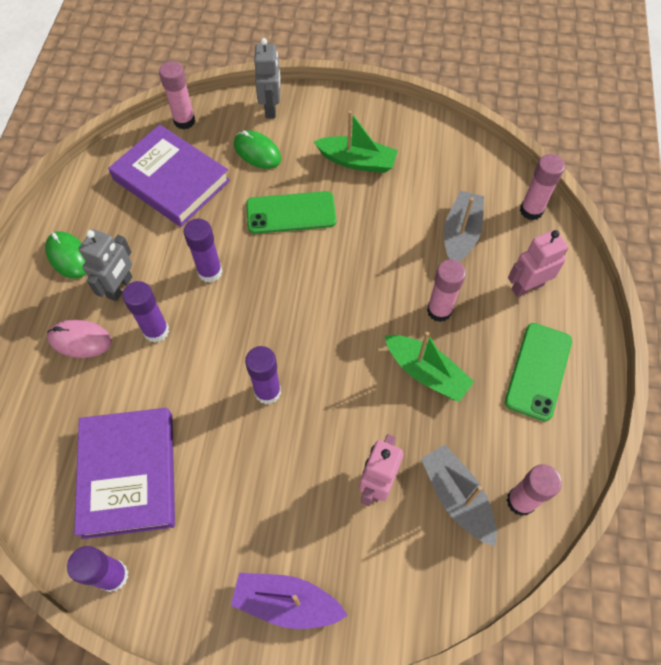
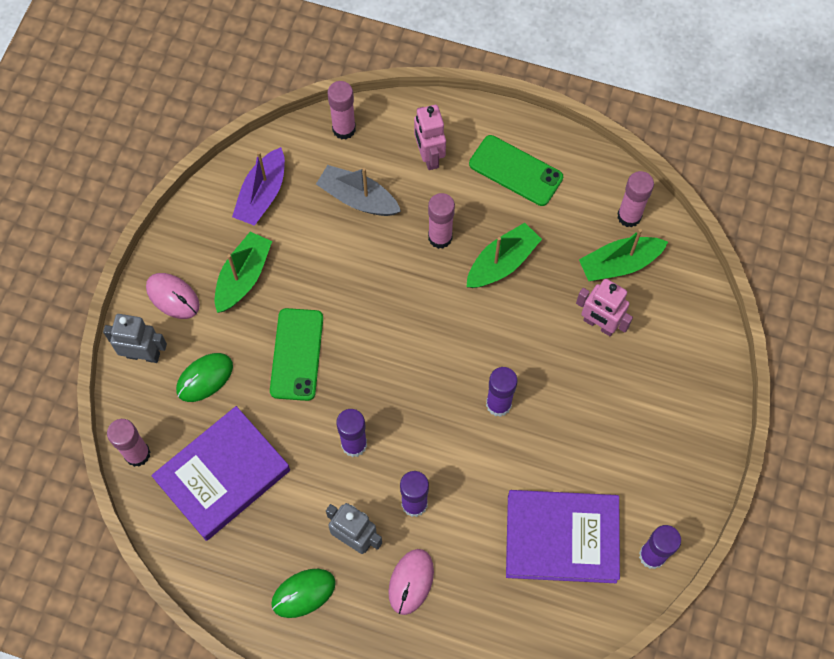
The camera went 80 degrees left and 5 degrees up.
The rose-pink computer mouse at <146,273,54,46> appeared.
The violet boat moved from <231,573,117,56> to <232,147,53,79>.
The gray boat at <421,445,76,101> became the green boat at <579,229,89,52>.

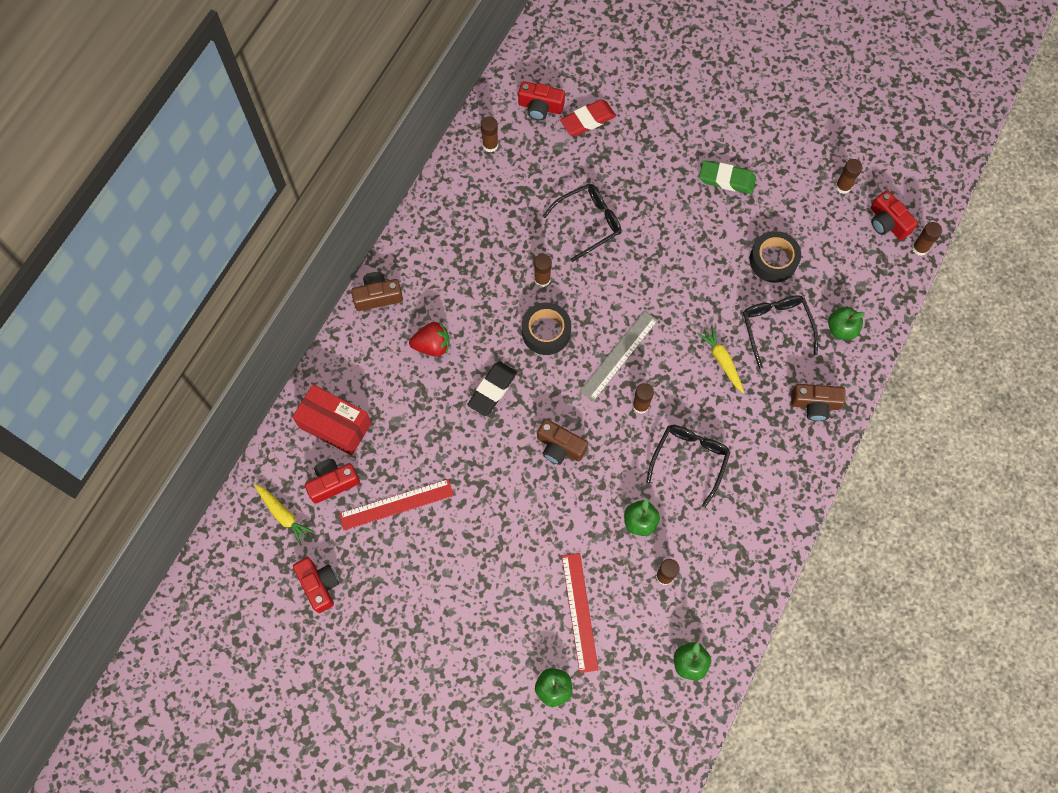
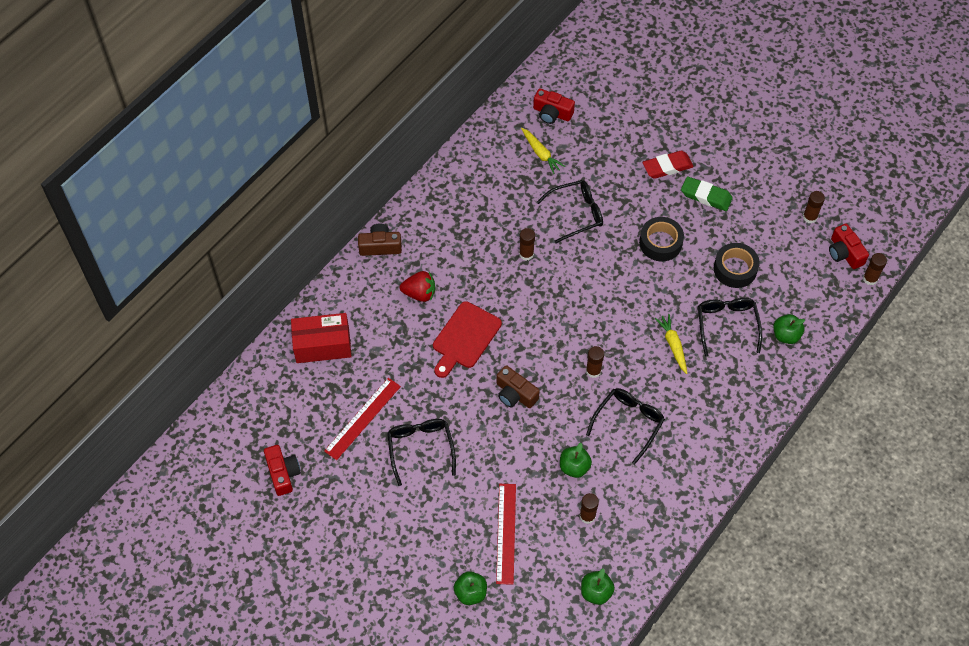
The camera went 10 degrees right and 10 degrees down.
The red package at <292,385,79,70> turned 45 degrees counterclockwise.
The red measuring stick at <339,479,115,51> turned 45 degrees counterclockwise.
The jet-black glasses at <387,419,69,67> appeared.
The jet-black eraser at <467,361,50,55> was replaced by the red chopping board at <433,301,69,77>.
The golden toy carrot moved from <254,484,60,62> to <521,128,44,46>.
The jet-black roll of tape moved from <522,303,49,52> to <639,217,45,44>.
The red eraser moved from <560,100,56,36> to <643,151,50,28>.
The red photo camera at <305,459,55,45> disappeared.
The dark brown glue stick at <481,116,17,36> disappeared.
The gray measuring stick at <579,311,79,91> disappeared.
The dark brown photo camera at <791,384,55,37> disappeared.

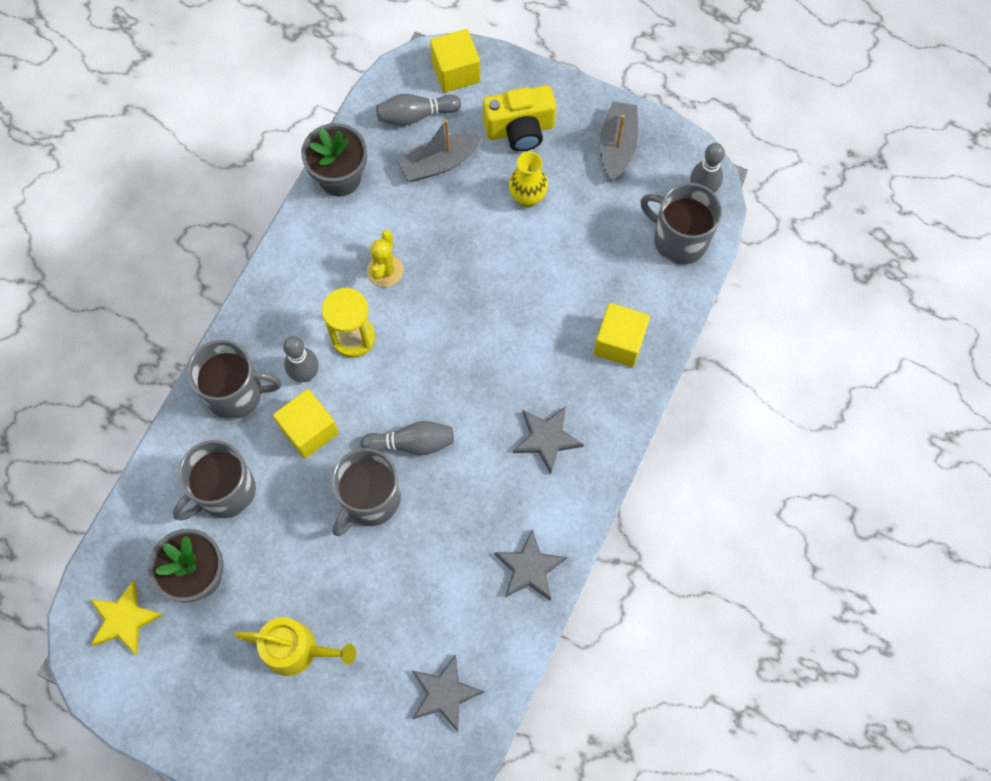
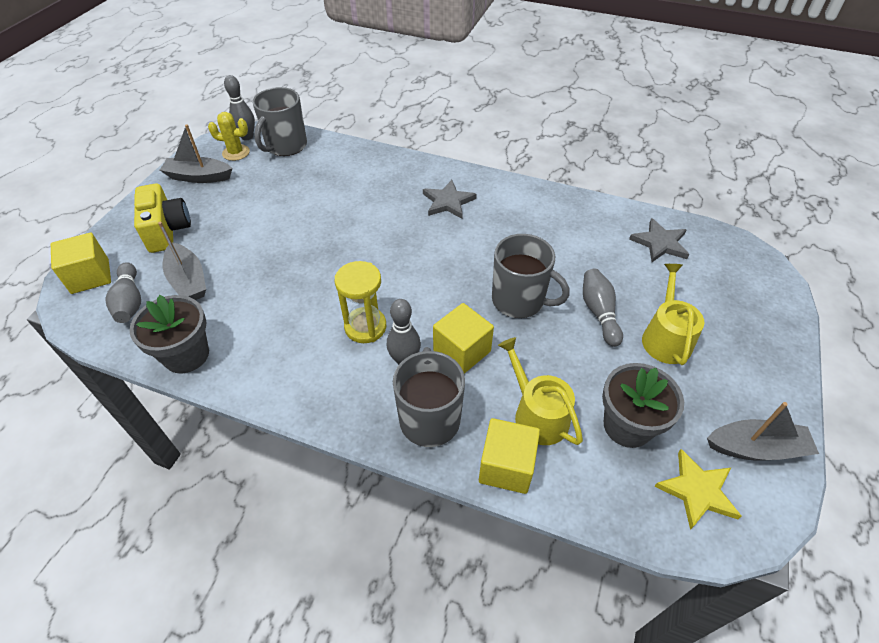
The camera went 95 degrees left and 20 degrees down.
The golden cactus moved from <367,230,36,57> to <208,112,42,49>.
The golden solid cube moved from <594,303,56,64> to <479,418,61,76>.
The gray tea mug at <173,440,83,81> was replaced by the golden watering can at <498,337,85,108>.
The gray skittle moved from <361,421,93,34> to <583,269,40,78>.
The gray boat at <707,402,112,59> appeared.
The gray star at <494,529,73,72> disappeared.
The golden flower vase at <509,151,39,57> disappeared.

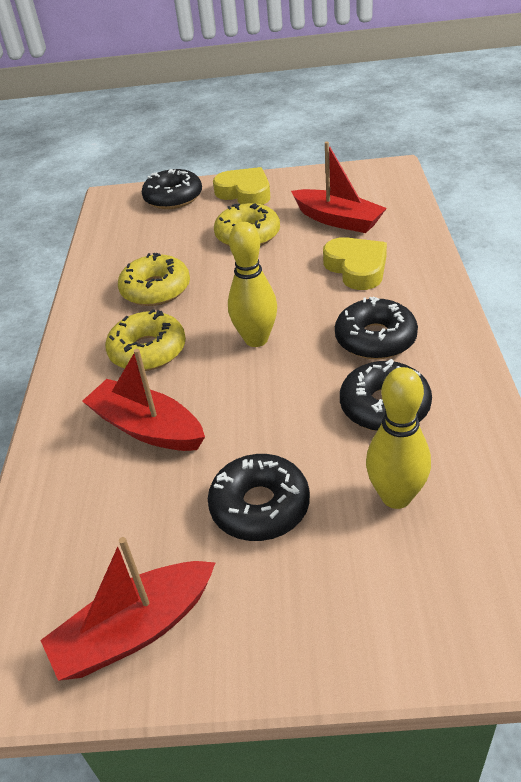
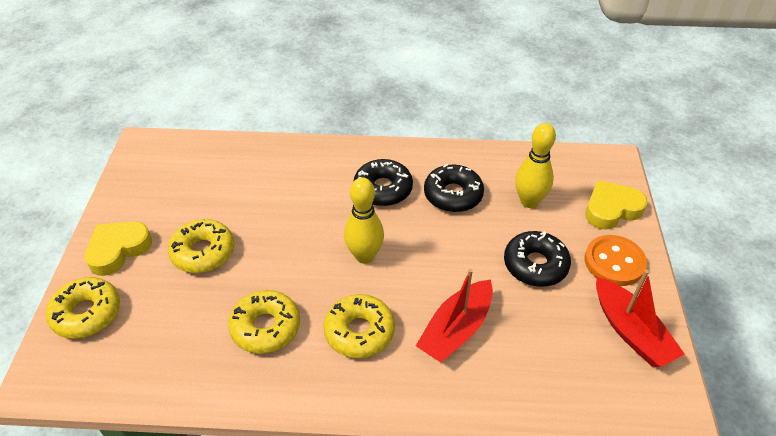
The camera went 90 degrees left and 5 degrees up.
The jet-black glazed donut at <142,169,60,40> became the golden glazed donut at <46,277,74,62>.
The golden heart shape moved from <323,237,64,53> to <585,180,63,50>.
The orange-coloured sewing button at <585,235,62,51> appeared.
The red boat at <291,142,96,91> disappeared.

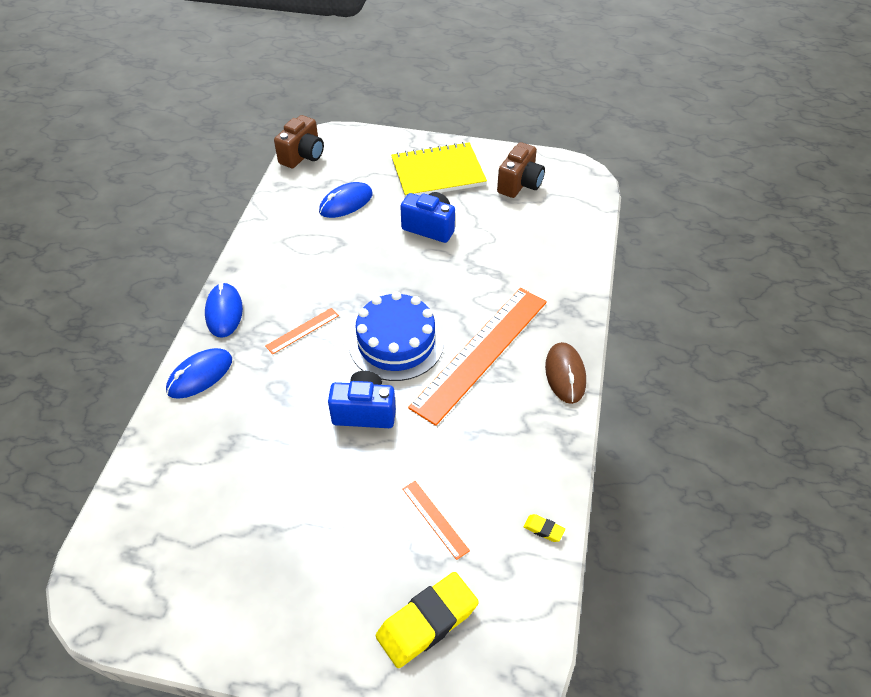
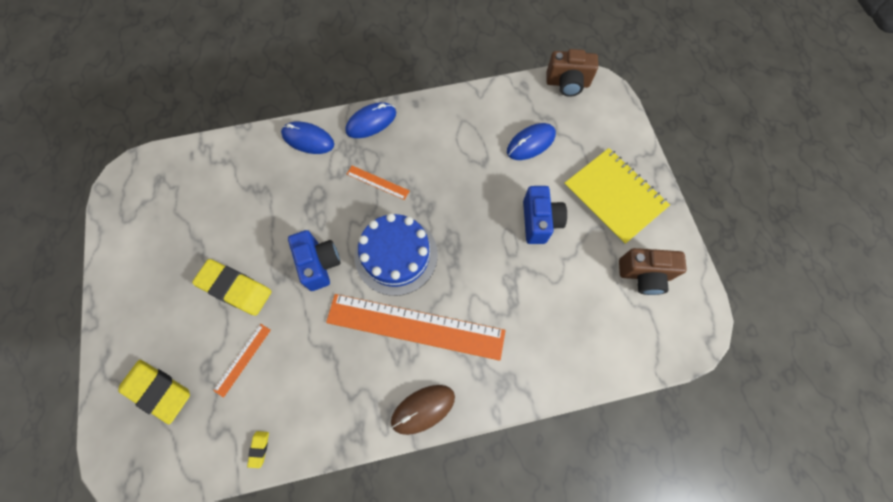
The camera went 65 degrees right and 20 degrees up.
The golden eraser at <192,259,80,57> appeared.
The cobalt computer mouse at <319,182,54,36> turned 60 degrees counterclockwise.

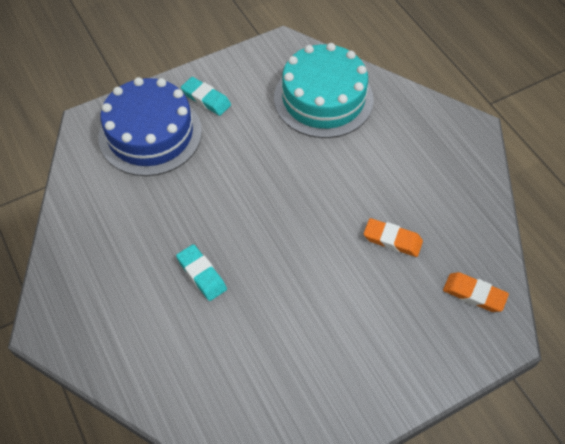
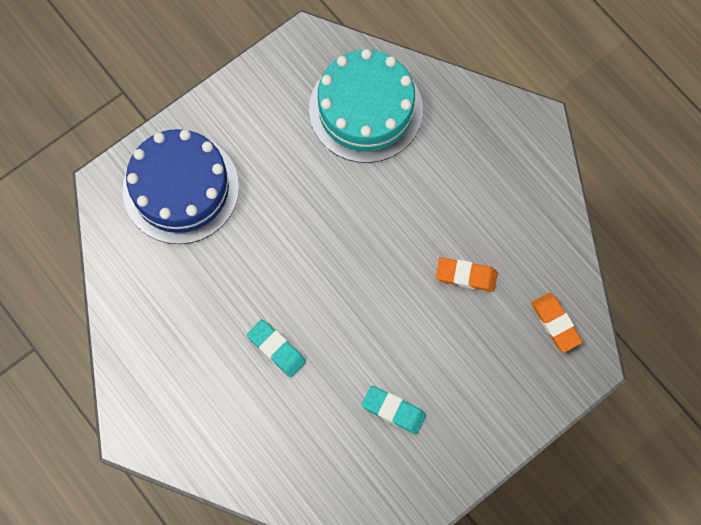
The camera went 10 degrees left and 15 degrees up.
The teal eraser moved from <181,77,50,39> to <362,386,64,48>.
The orange-coloured eraser at <443,272,66,40> turned 45 degrees clockwise.

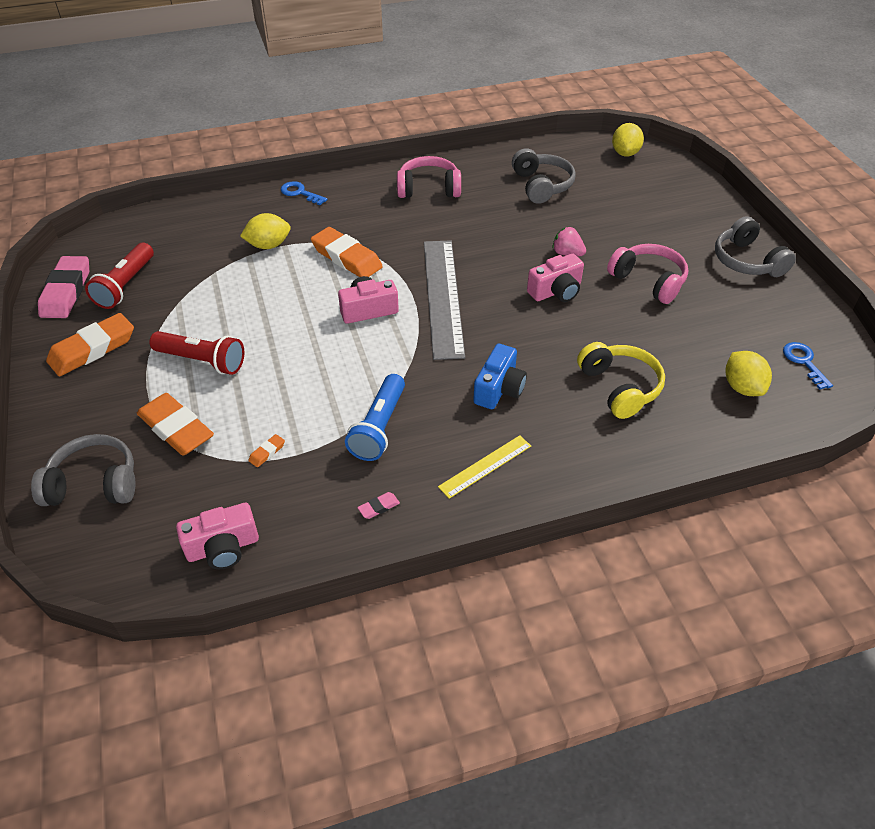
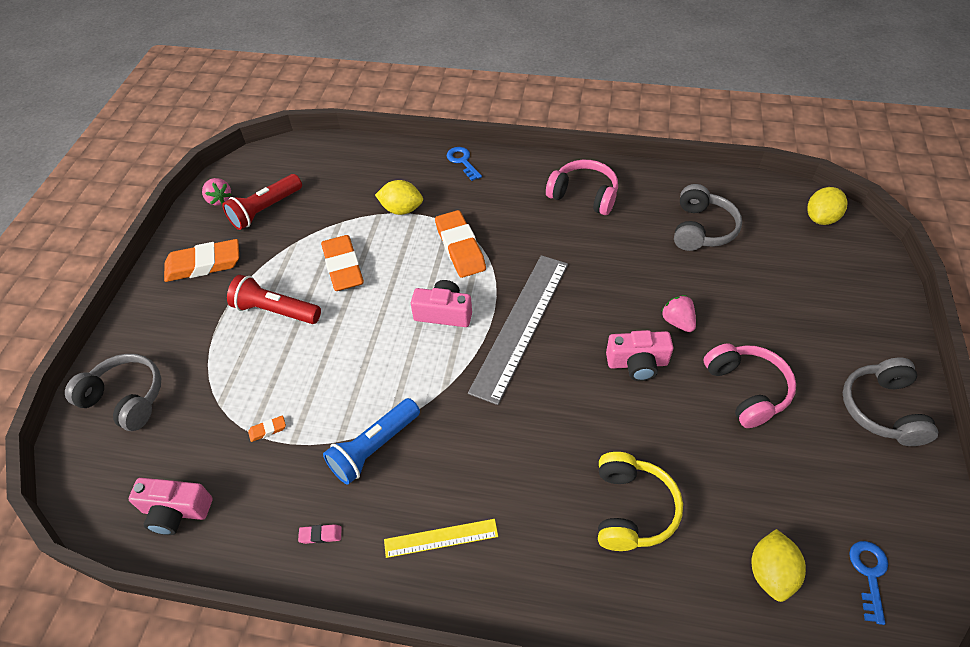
The camera went 30 degrees right and 5 degrees up.
The rose-pink eraser at <38,256,51,62> was replaced by the rose-pink strawberry at <202,178,29,27>.
The red flashlight at <149,331,95,44> turned 150 degrees clockwise.
The orange-coloured eraser moved from <137,393,77,63> to <321,235,43,56>.
The cobalt photo camera at <473,344,54,65> disappeared.

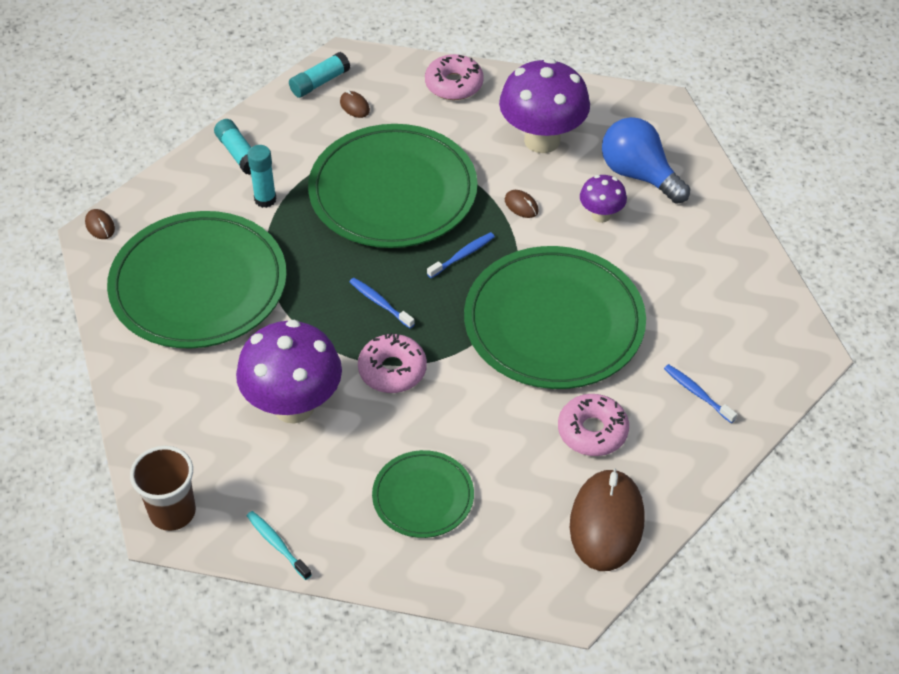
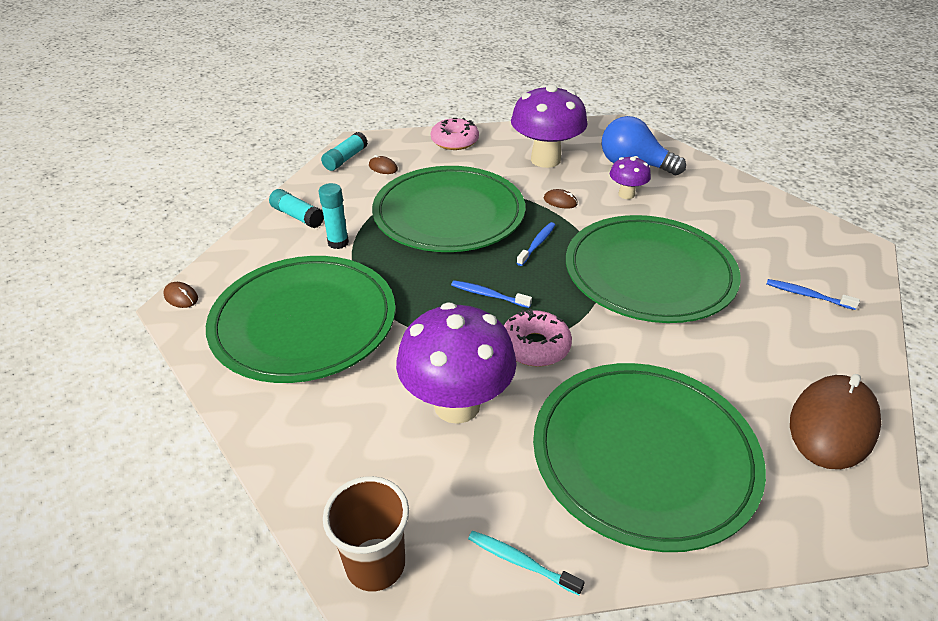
The camera went 20 degrees left and 10 degrees down.
The green dinner plate at <372,450,102,88> changed to 1.94 times the size.
The dark brown computer mouse at <570,468,75,103> turned 45 degrees clockwise.
The rose-pink glazed donut at <558,394,71,62> disappeared.

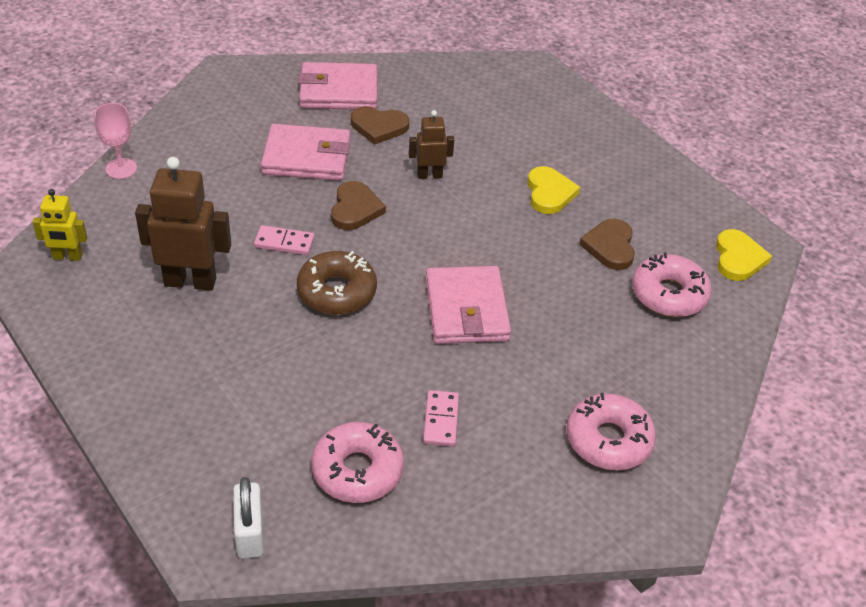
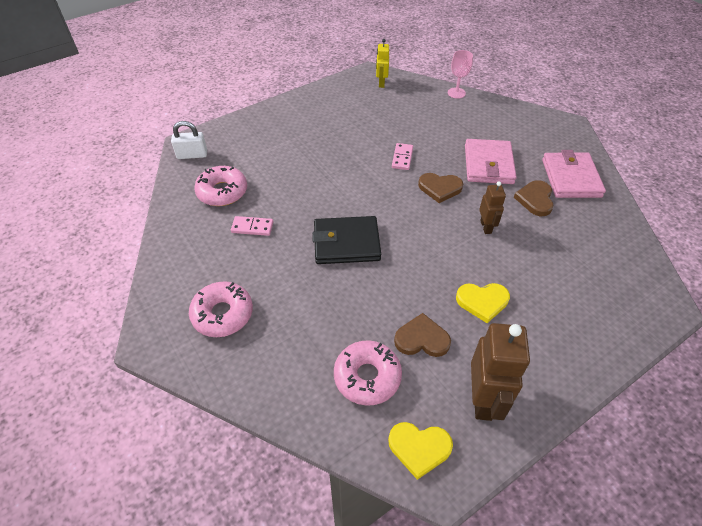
The camera went 95 degrees right and 5 degrees up.
The rose-pink billfold at <426,266,85,78> became the jet-black billfold at <312,216,69,48>.
The dark brown robot figure moved from <135,157,96,134> to <471,323,59,98>.
The dark brown glazed donut at <297,251,80,64> disappeared.

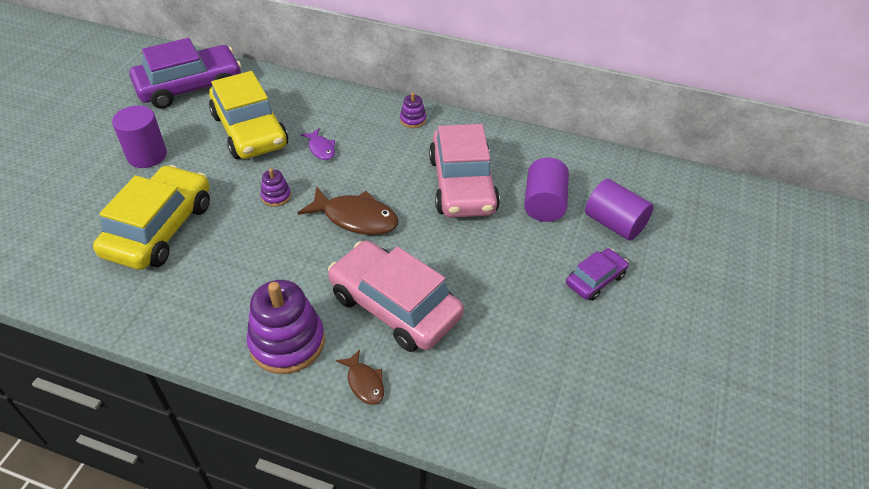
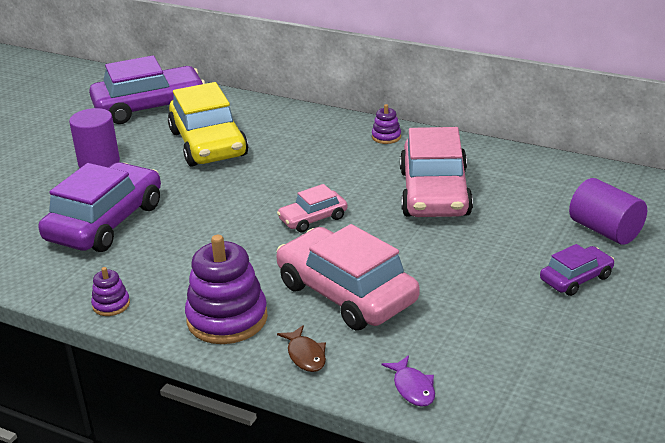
The camera went 10 degrees right and 15 degrees down.
The golden car at <93,165,117,105> became the violet car at <39,162,122,90>.
The violet stacking toy moved from <260,168,31,39> to <91,267,39,49>.
The dark brown toy fish at <298,187,101,48> was replaced by the rose-pink car at <277,184,70,49>.
The violet toy fish moved from <301,129,34,31> to <382,355,53,52>.
The violet cylinder at <524,158,45,64> disappeared.

